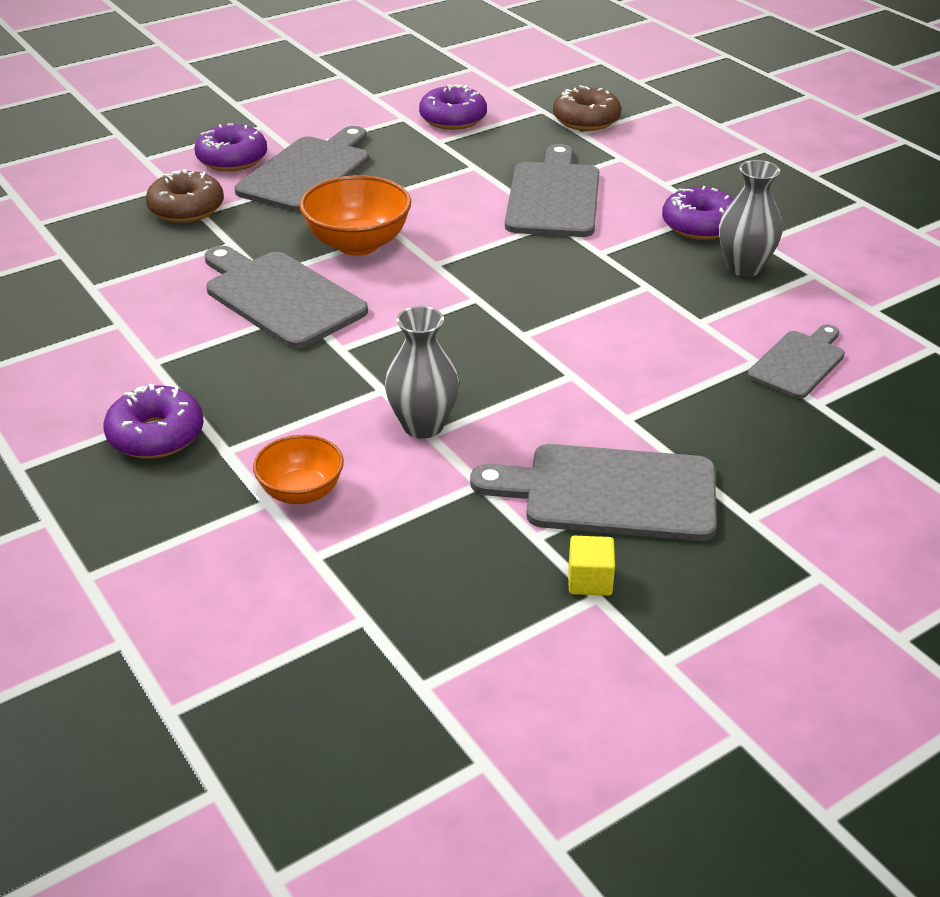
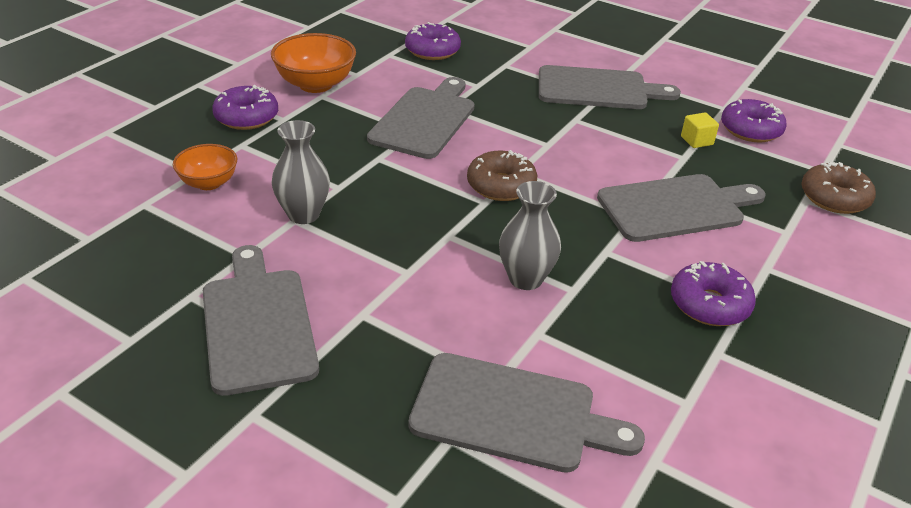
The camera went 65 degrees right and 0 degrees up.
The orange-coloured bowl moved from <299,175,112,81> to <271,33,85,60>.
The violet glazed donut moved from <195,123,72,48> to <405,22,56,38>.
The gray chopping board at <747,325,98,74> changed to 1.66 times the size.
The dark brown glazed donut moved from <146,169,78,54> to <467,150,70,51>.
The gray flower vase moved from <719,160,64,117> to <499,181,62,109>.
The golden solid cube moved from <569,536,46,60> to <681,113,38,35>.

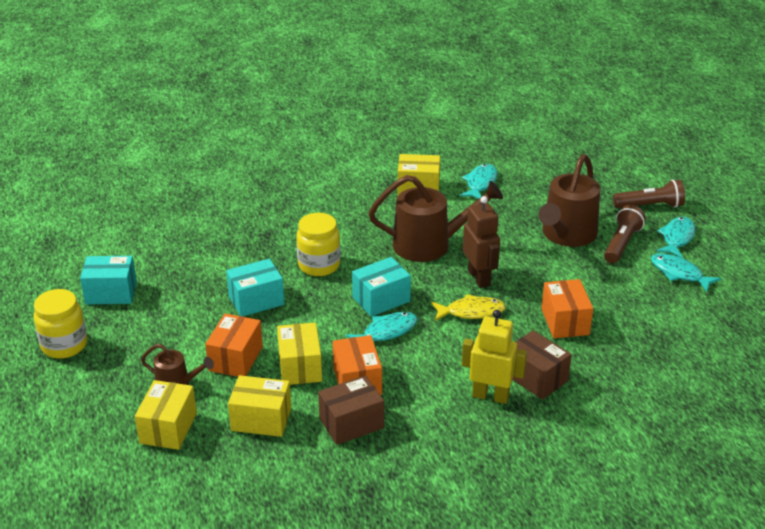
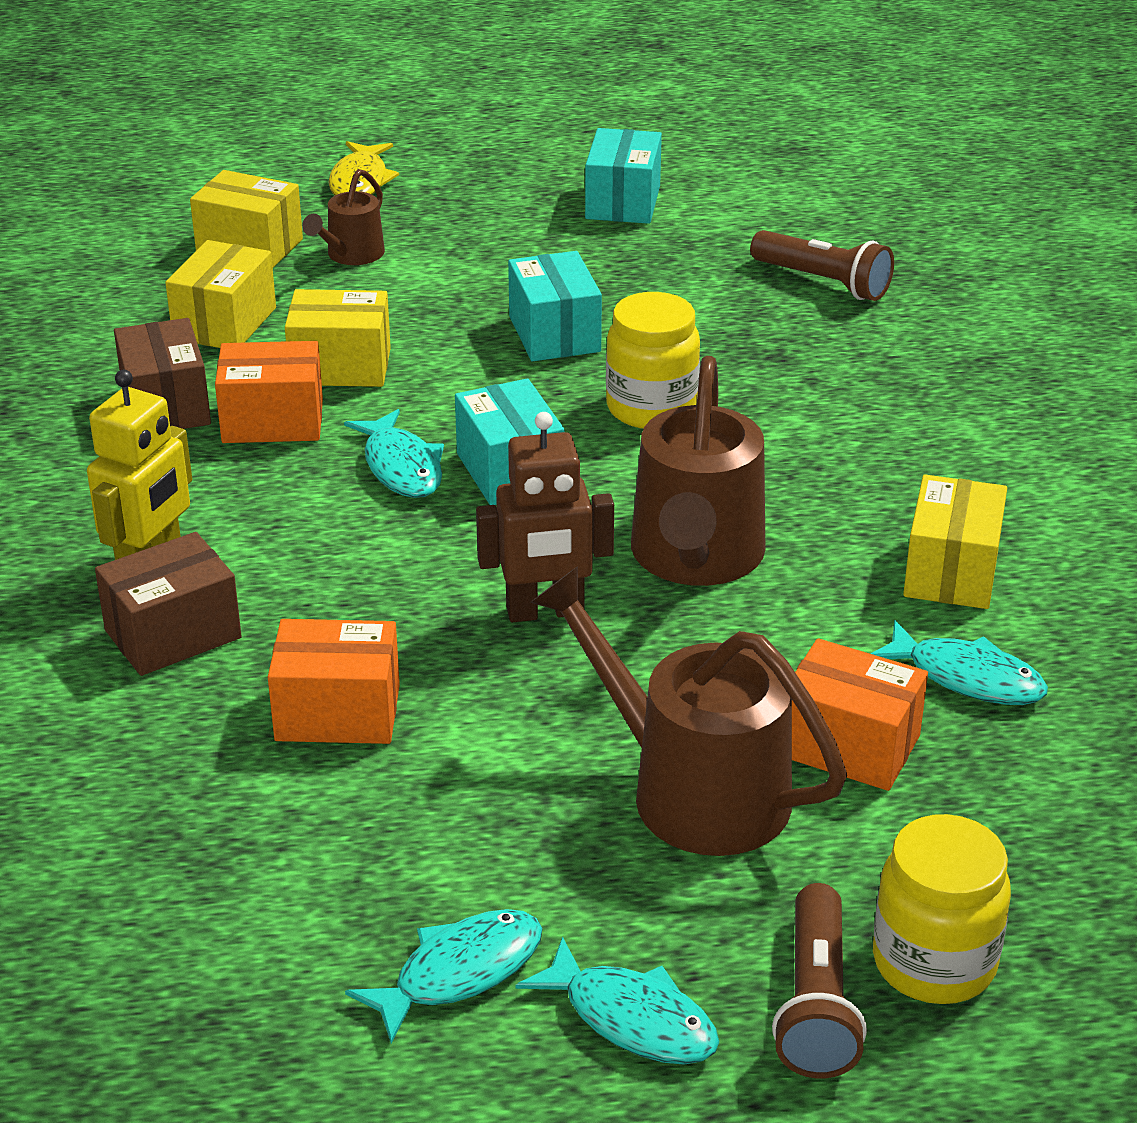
The camera went 100 degrees right and 0 degrees up.
The golden toy fish moved from <431,294,75,27> to <328,141,71,55>.
The dark brown flashlight moved from <604,205,42,58> to <750,230,144,71>.
The orange-coloured package moved from <205,313,58,64> to <792,638,136,153>.
The golden jar moved from <34,289,53,70> to <873,814,138,190>.

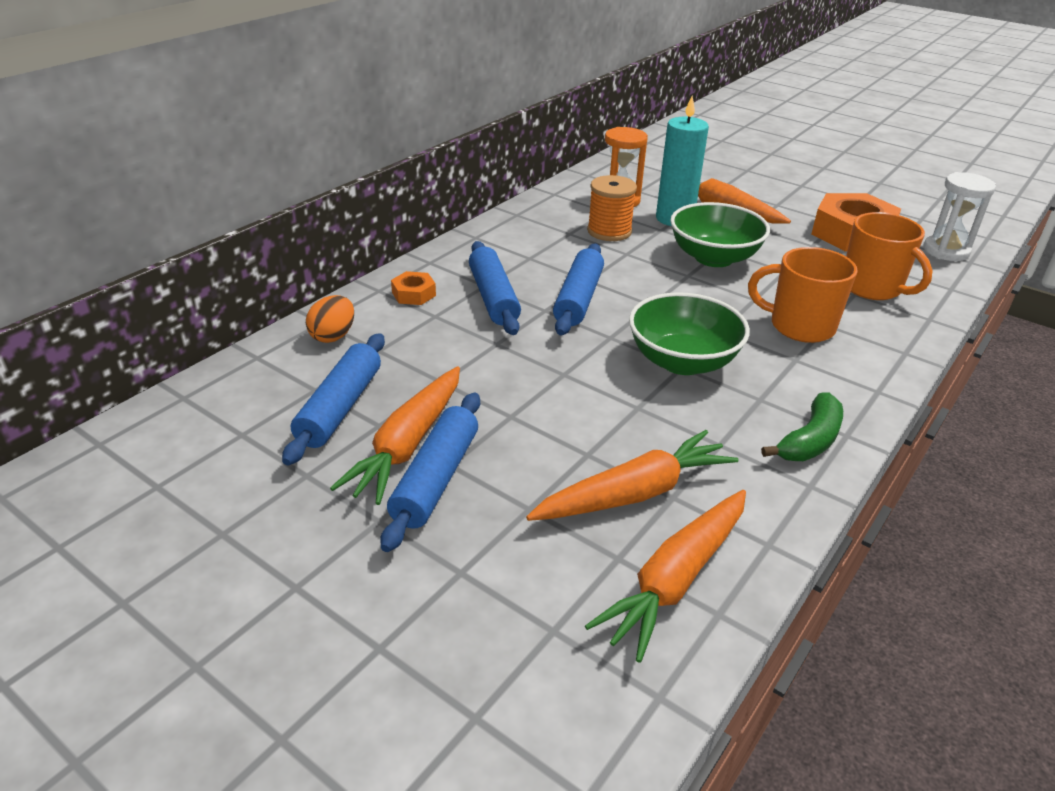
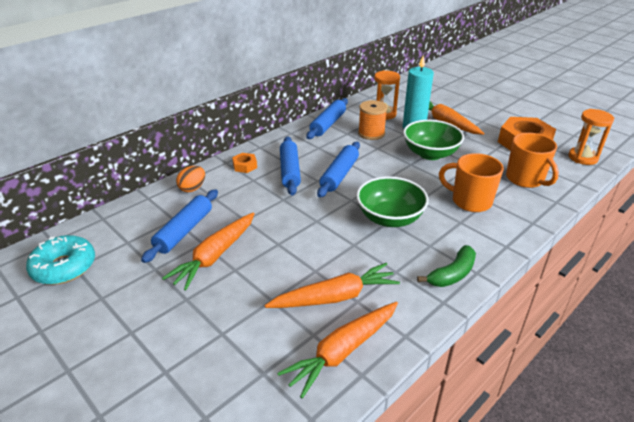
The camera went 10 degrees right and 0 degrees up.
The teal glazed donut at <26,235,69,50> appeared.
The cobalt pastry roller moved from <380,393,100,159> to <306,98,42,41>.
The snow-white hourglass at <923,172,73,89> became the orange-coloured hourglass at <568,109,46,56>.

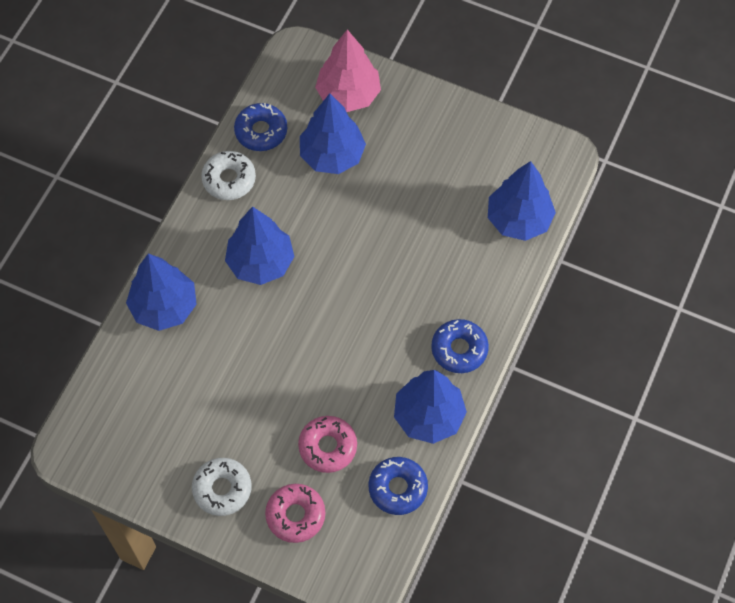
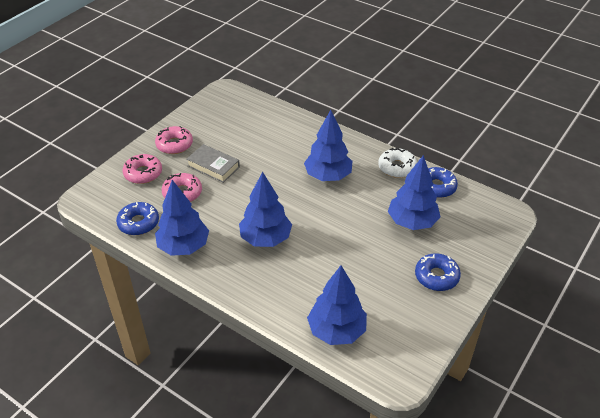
The camera went 100 degrees right and 20 degrees down.
The snow-white glazed donut at <192,458,59,58> became the rose-pink glazed donut at <155,126,38,28>.
The gray book at <187,144,53,39> appeared.
The cobalt fir tree moved from <126,253,71,78> to <239,171,53,76>.
The cobalt glazed donut moved from <431,319,58,54> to <415,253,46,38>.
The rose-pink fir tree at <315,30,66,82> disappeared.

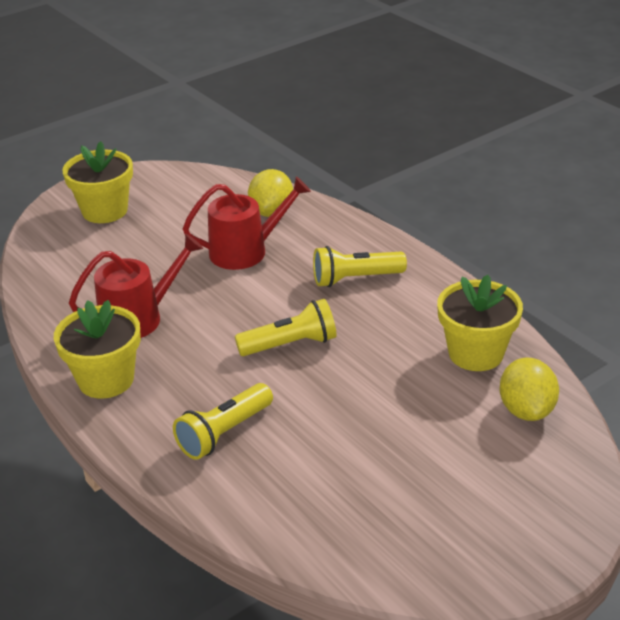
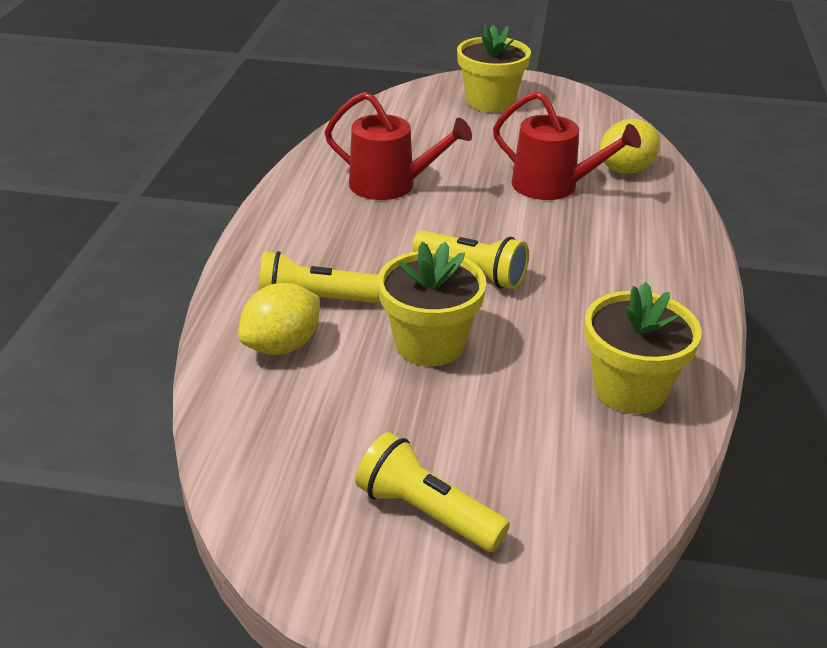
The camera went 45 degrees right and 0 degrees up.
The golden lemon moved from <499,357,60,64> to <238,283,82,72>.
The golden flashlight moved from <313,246,94,41> to <356,432,154,120>.
The golden plant pot moved from <54,300,87,99> to <378,242,108,124>.

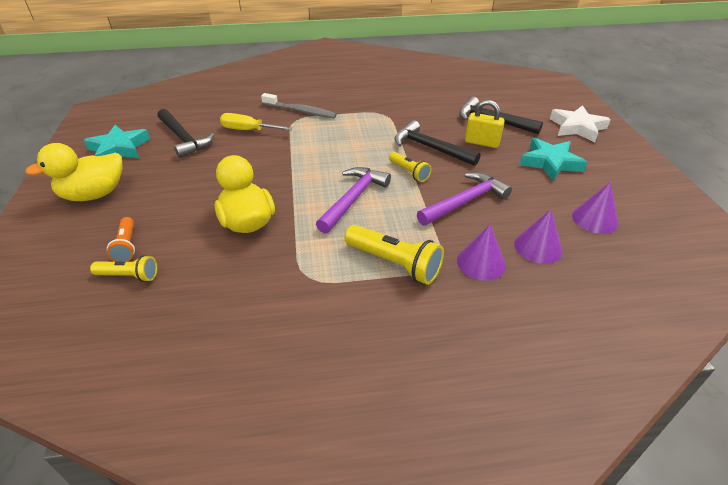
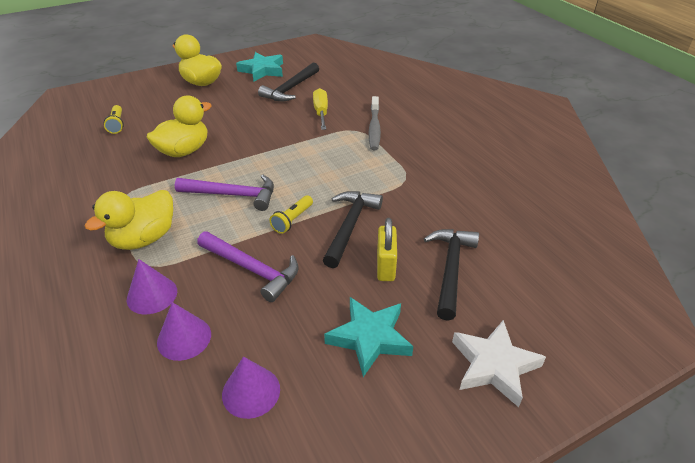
The camera went 70 degrees right and 0 degrees up.
The golden flashlight at <345,225,99,60> was replaced by the golden rubber duck at <85,190,88,60>.
The orange-coloured flashlight at <107,217,28,45> disappeared.

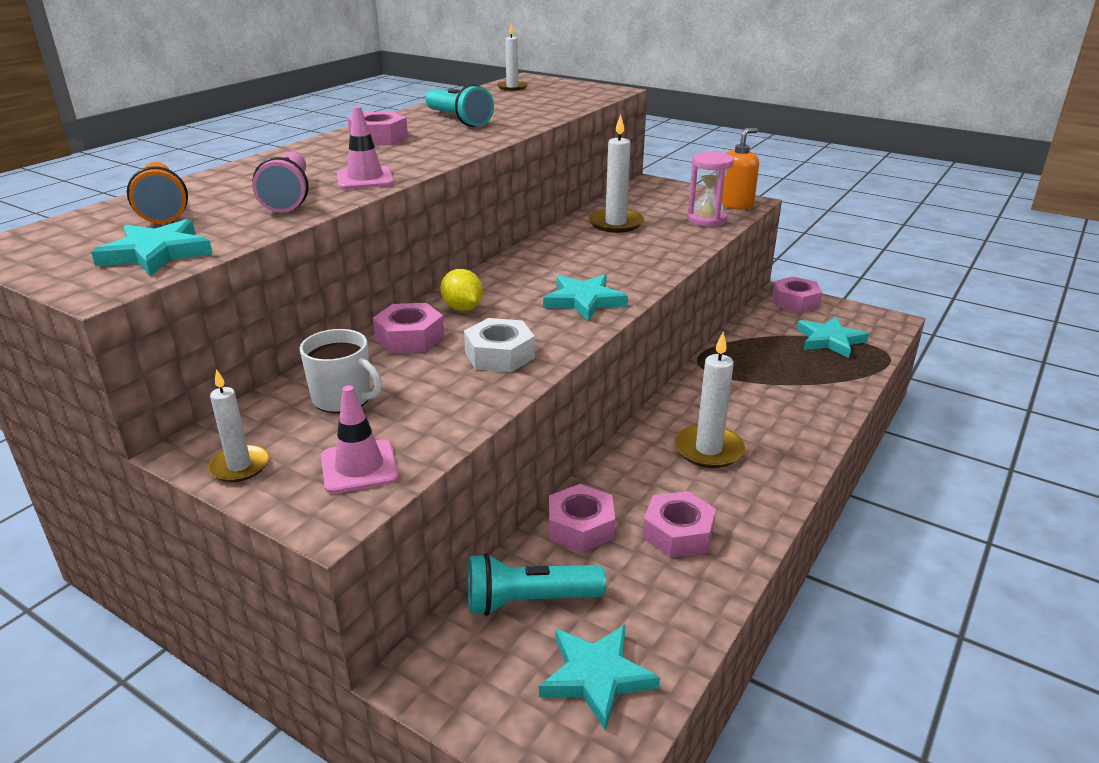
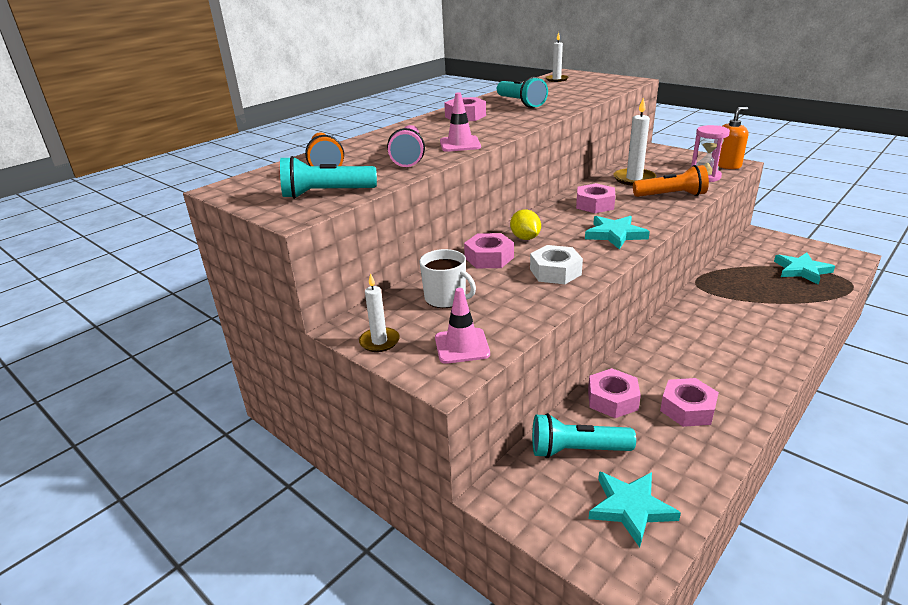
The camera went 10 degrees right and 0 degrees up.
The teal star at <91,219,122,57> was replaced by the teal flashlight at <280,156,97,43>.
The rose-pink nut moved from <772,276,50,37> to <576,183,39,30>.
The orange-coloured flashlight at <633,165,76,32> appeared.
The snow-white candle at <674,332,71,136> disappeared.

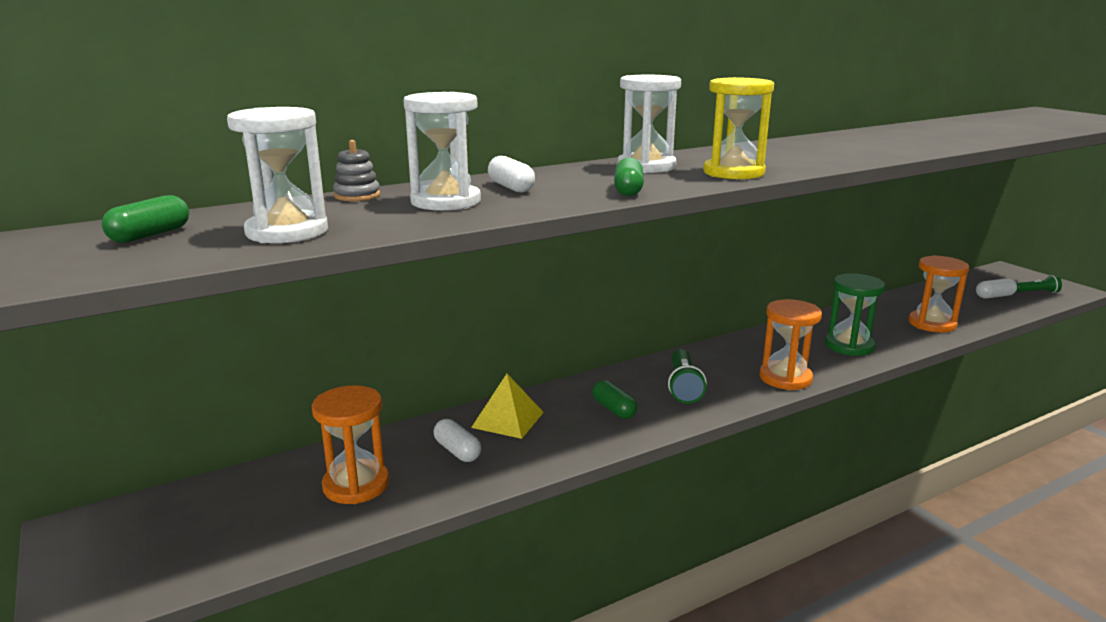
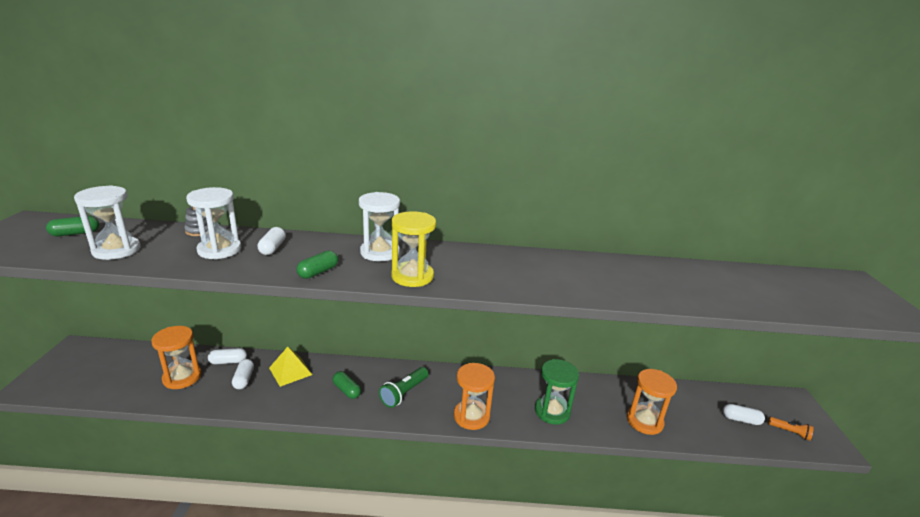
The camera went 30 degrees right and 5 degrees up.
The snow-white pill shape at <208,348,39,16> appeared.
The green pill shape at <592,380,46,39> turned 45 degrees counterclockwise.
The green flashlight at <1016,275,46,18> became the orange-coloured flashlight at <769,417,45,24>.

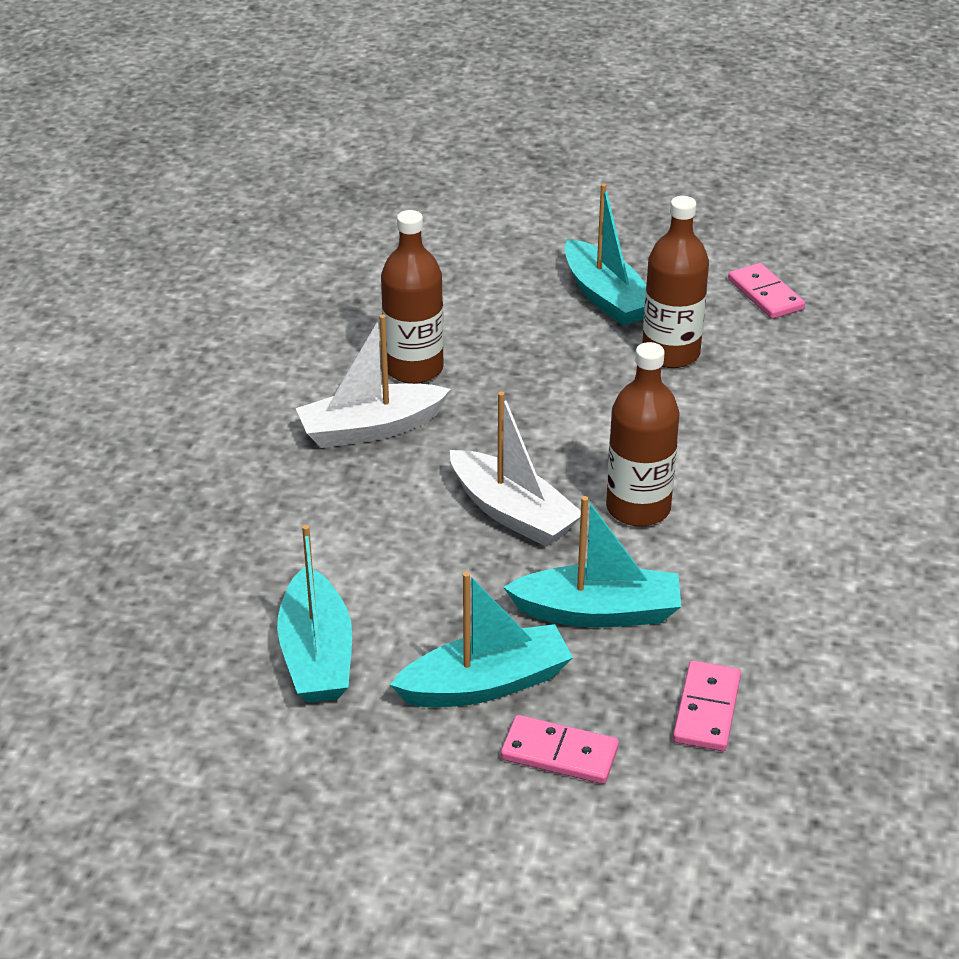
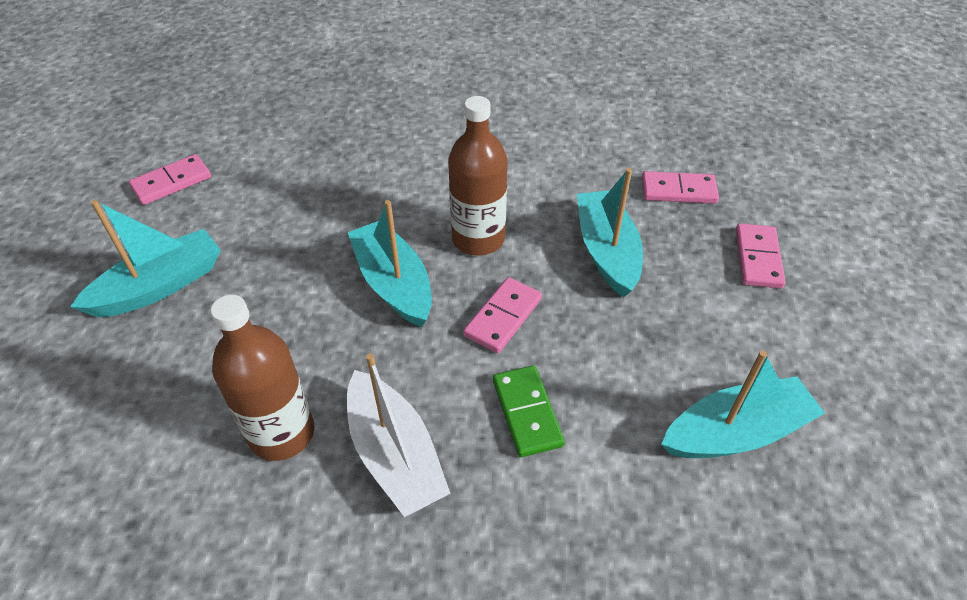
The camera went 100 degrees left and 10 degrees up.
The teal boat moved from <390,572,183,135> to <348,200,84,127>.
The snow-white boat at <450,391,131,156> was replaced by the rose-pink domino piece at <463,277,79,76>.
The green domino piece at <493,365,72,92> appeared.
The dark brown bottle at <642,196,67,172> disappeared.

